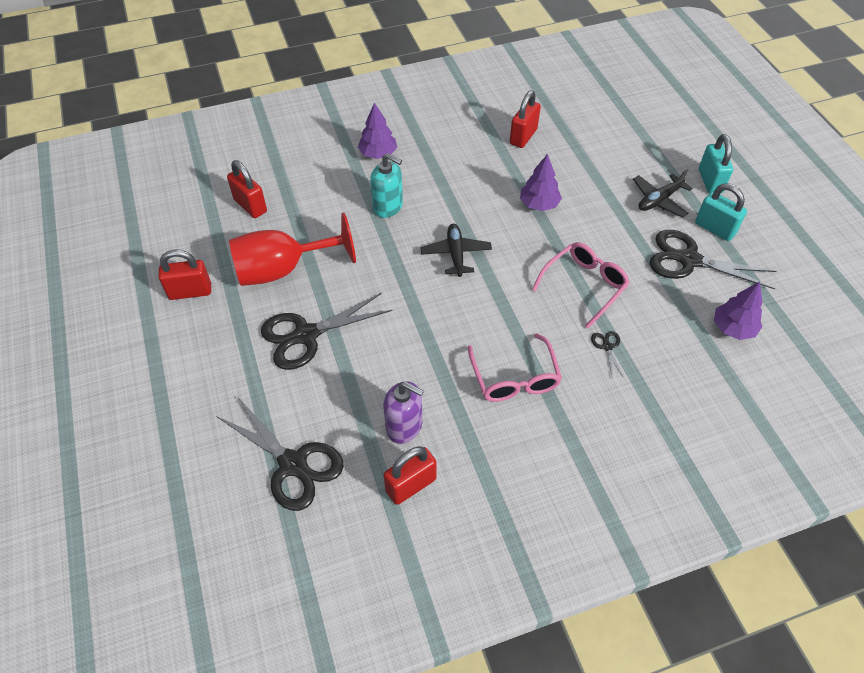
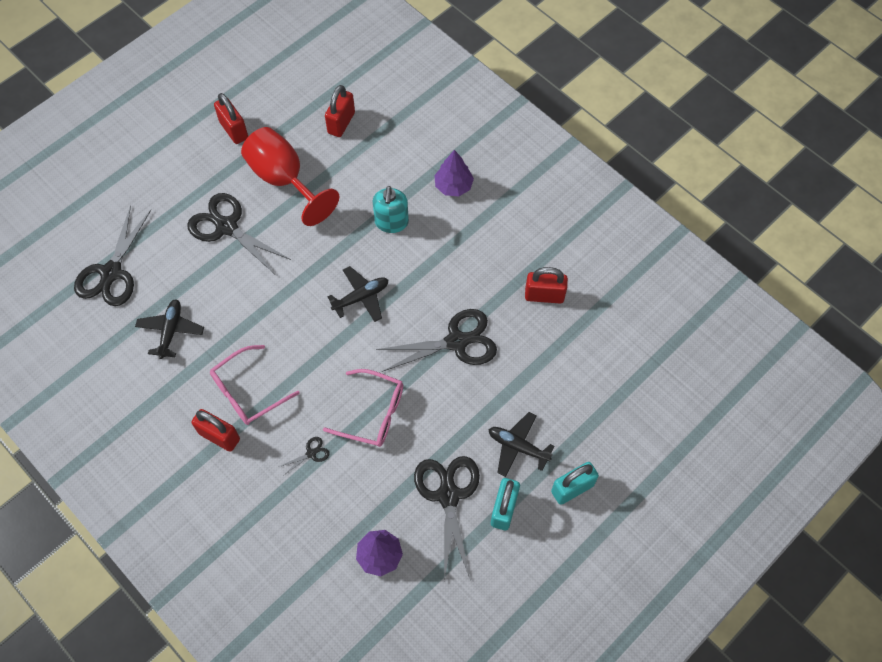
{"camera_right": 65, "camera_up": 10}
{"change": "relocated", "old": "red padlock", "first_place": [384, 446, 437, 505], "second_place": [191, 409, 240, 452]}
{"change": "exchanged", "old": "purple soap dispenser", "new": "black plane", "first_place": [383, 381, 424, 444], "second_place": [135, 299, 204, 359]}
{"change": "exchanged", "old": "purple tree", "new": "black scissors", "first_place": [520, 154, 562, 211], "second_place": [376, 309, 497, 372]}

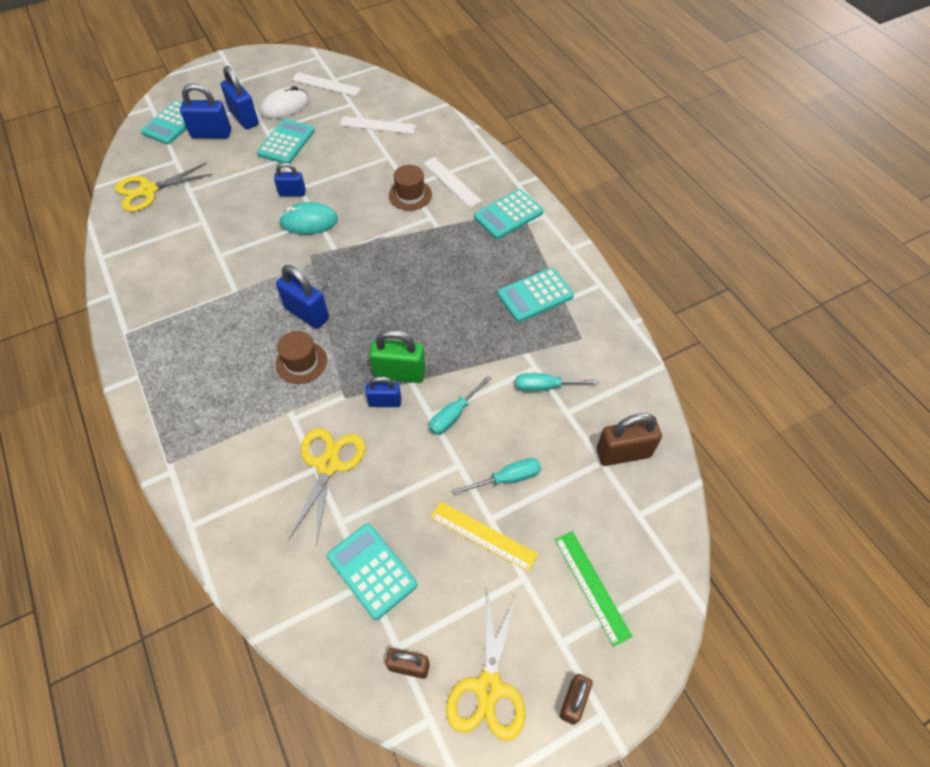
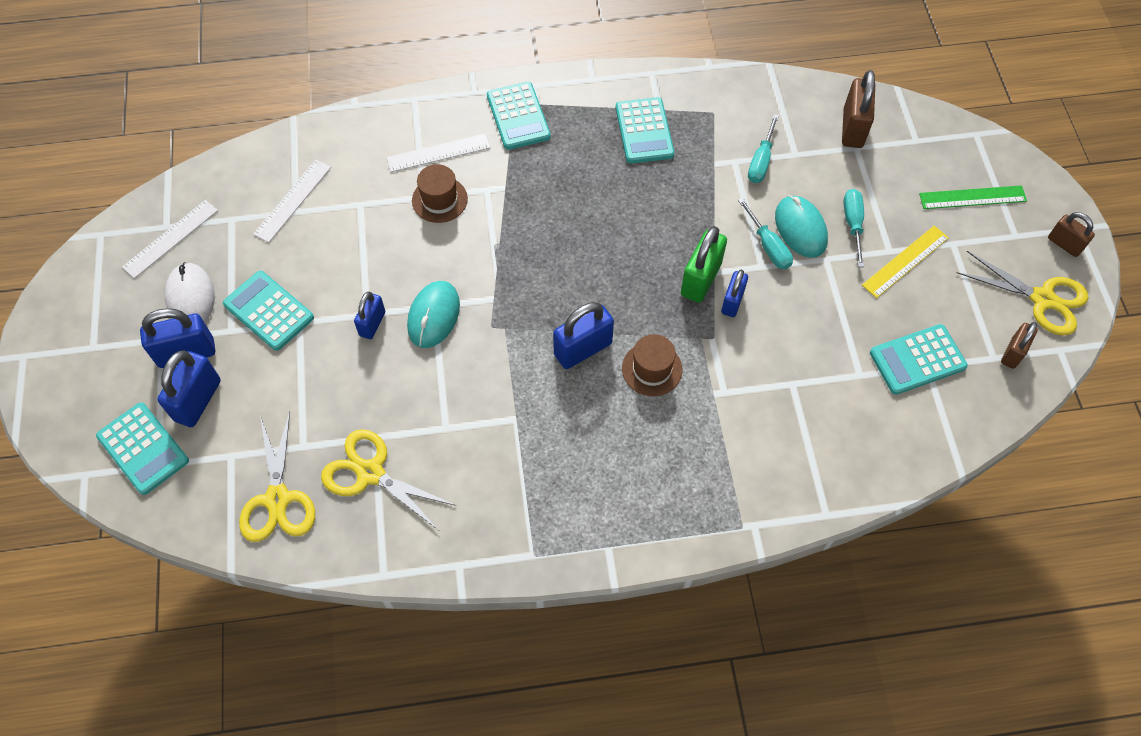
{"camera_right": -70, "camera_up": 5}
{"change": "appeared", "new": "turquoise mouse", "second_place": [775, 195, 828, 258]}
{"change": "relocated", "old": "yellow scissors", "first_place": [288, 428, 365, 546], "second_place": [321, 429, 457, 530]}

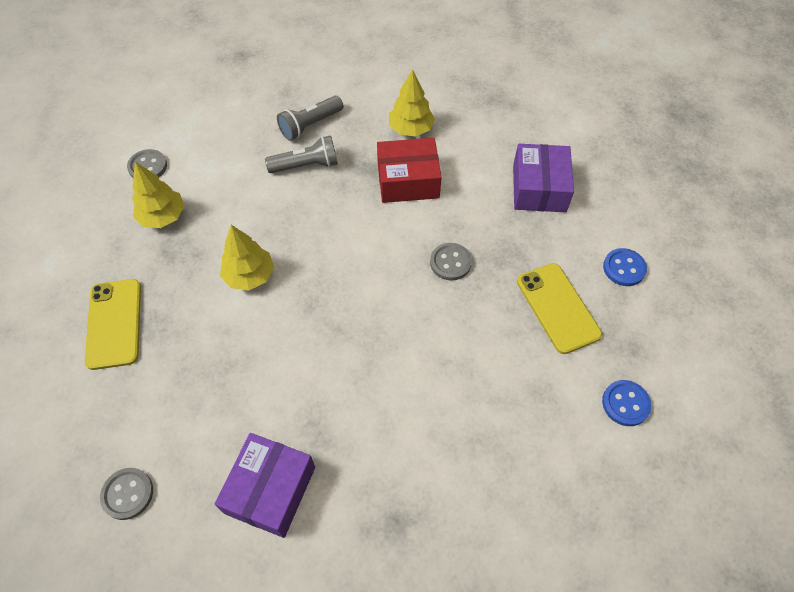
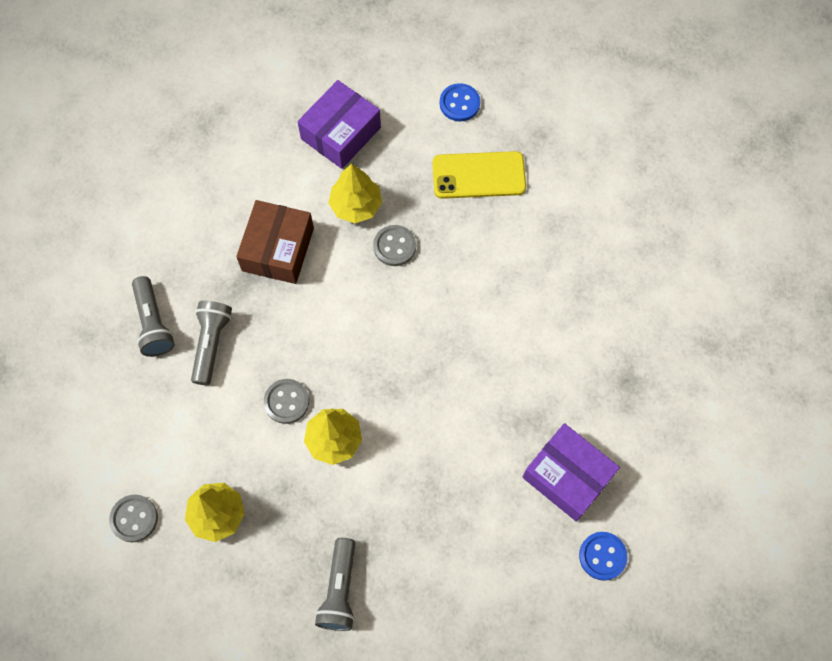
{"camera_right": -70, "camera_up": 10}
{"change": "relocated", "old": "grey button", "first_place": [100, 468, 153, 520], "second_place": [264, 379, 309, 424]}
{"change": "relocated", "old": "yellow tree", "first_place": [389, 69, 435, 137], "second_place": [328, 164, 382, 223]}
{"change": "relocated", "old": "blue button", "first_place": [602, 380, 651, 426], "second_place": [579, 532, 628, 581]}
{"change": "exchanged", "old": "yellow phone", "new": "grey flashlight", "first_place": [85, 279, 141, 370], "second_place": [315, 538, 355, 631]}
{"change": "colour", "old": "red box", "new": "brown box", "first_place": [377, 138, 442, 203], "second_place": [236, 200, 314, 284]}
{"change": "spun", "old": "purple box", "first_place": [513, 144, 574, 212], "second_place": [298, 80, 381, 169], "degrees": -75}

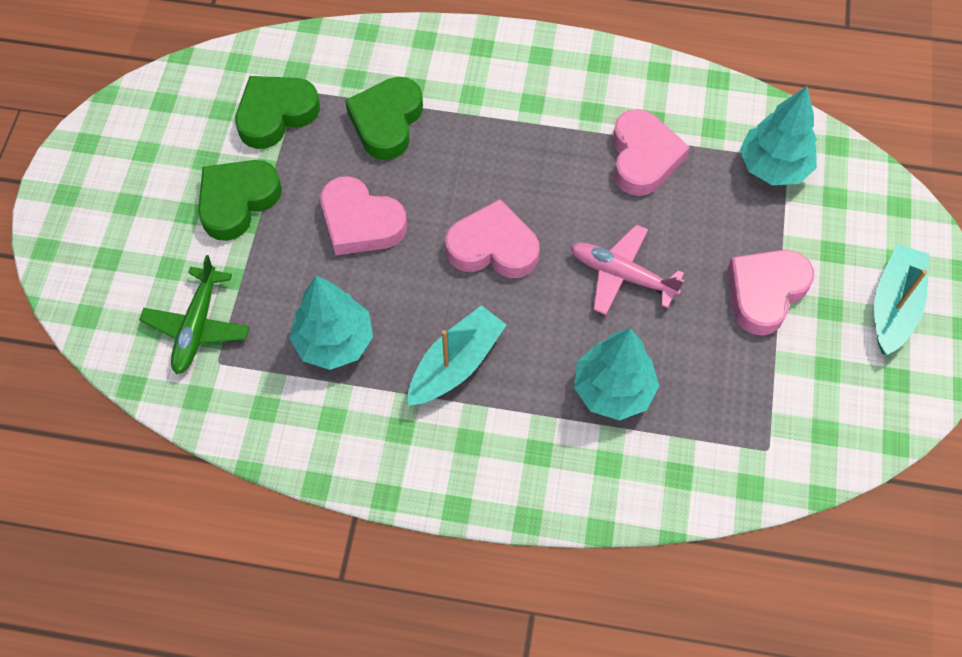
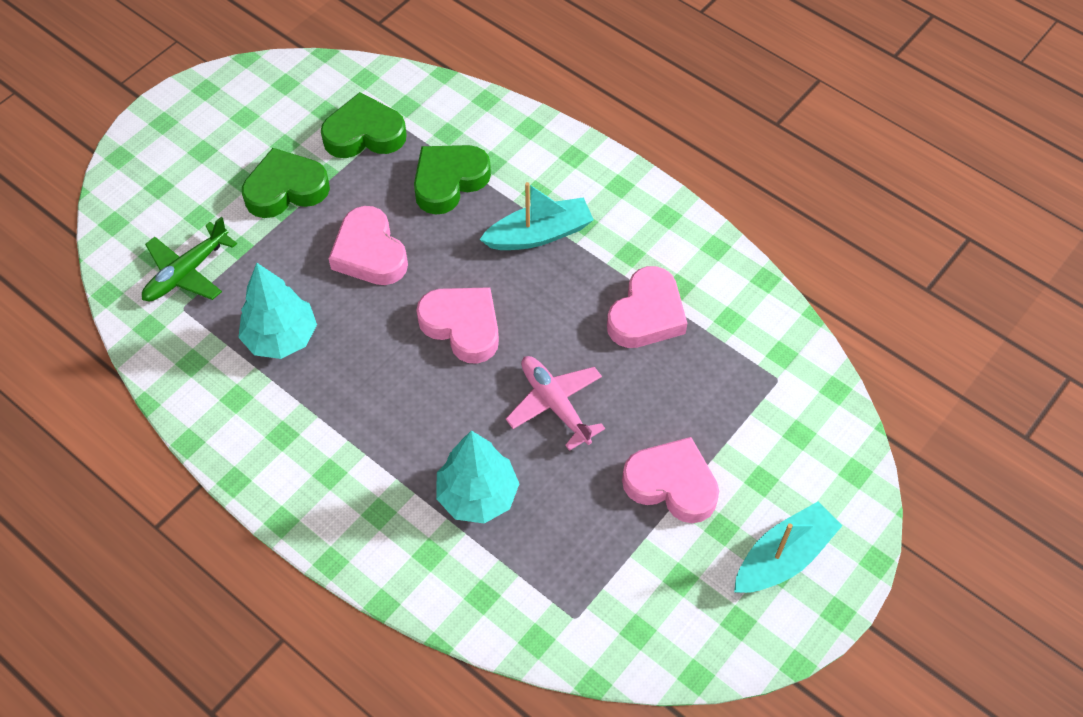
{"camera_right": 30, "camera_up": -5}
{"change": "missing", "old": "turquoise tree", "first_place": [740, 86, 817, 185]}
{"change": "relocated", "old": "turquoise boat", "first_place": [408, 305, 507, 406], "second_place": [479, 182, 594, 250]}
{"change": "spun", "old": "pink heart", "first_place": [728, 250, 814, 336], "second_place": [622, 437, 719, 523], "degrees": 45}

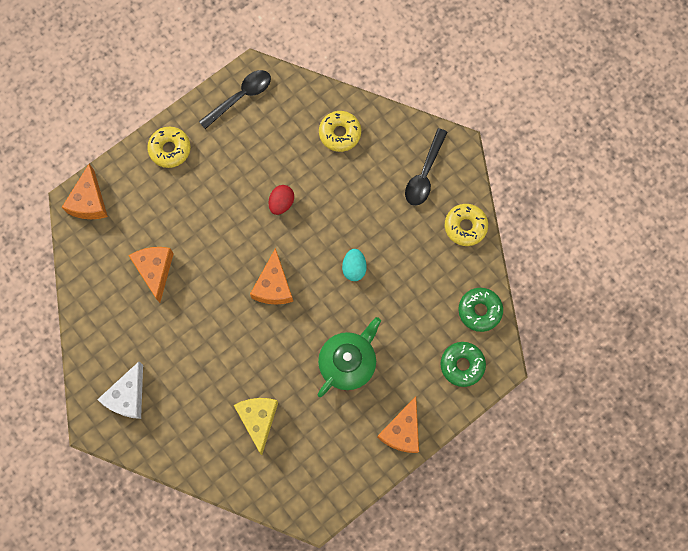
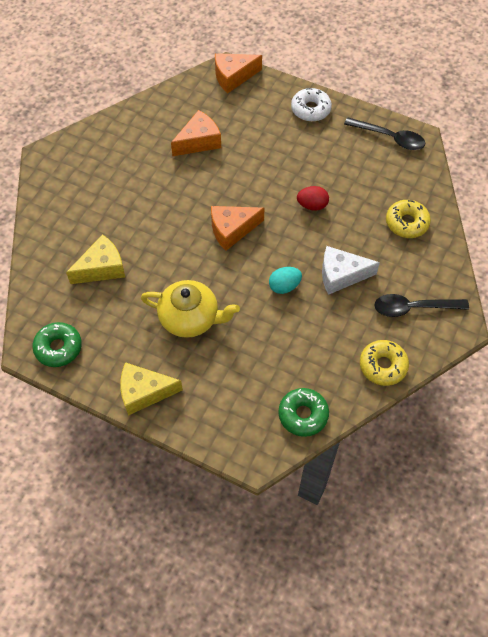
{"camera_right": 65, "camera_up": -15}
{"change": "relocated", "old": "white cheese", "first_place": [97, 362, 143, 419], "second_place": [322, 246, 380, 295]}
{"change": "relocated", "old": "green donut", "first_place": [440, 342, 486, 387], "second_place": [32, 322, 82, 367]}
{"change": "colour", "old": "yellow donut", "new": "white donut", "first_place": [147, 127, 191, 168], "second_place": [291, 88, 332, 122]}
{"change": "colour", "old": "green teapot", "new": "yellow teapot", "first_place": [318, 317, 381, 397], "second_place": [141, 280, 240, 338]}
{"change": "colour", "old": "orange cheese", "new": "yellow cheese", "first_place": [377, 396, 419, 453], "second_place": [120, 362, 183, 416]}

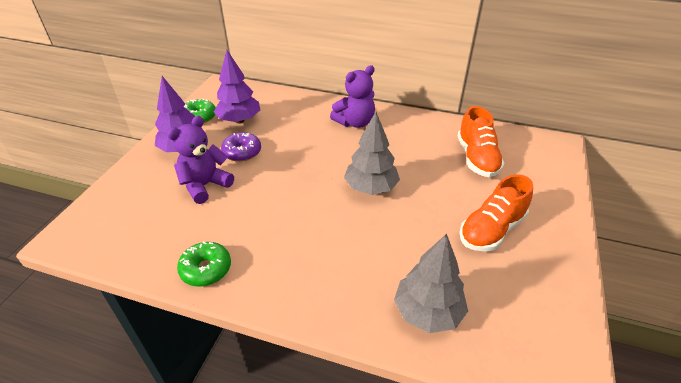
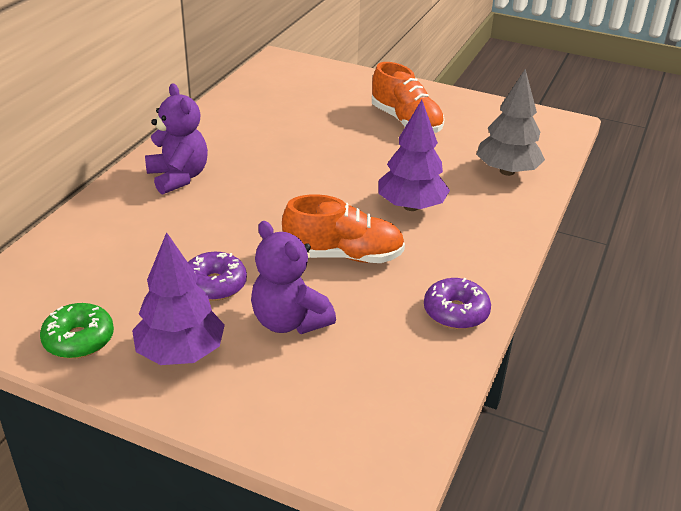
{"camera_right": -85, "camera_up": -5}
{"change": "missing", "old": "grey tree", "first_place": [344, 112, 400, 195]}
{"change": "relocated", "old": "purple tree", "first_place": [214, 50, 260, 123], "second_place": [378, 100, 450, 211]}
{"change": "relocated", "old": "orange shoe", "first_place": [458, 106, 505, 177], "second_place": [282, 194, 405, 263]}
{"change": "colour", "old": "green donut", "new": "purple donut", "first_place": [177, 241, 231, 287], "second_place": [424, 278, 491, 329]}

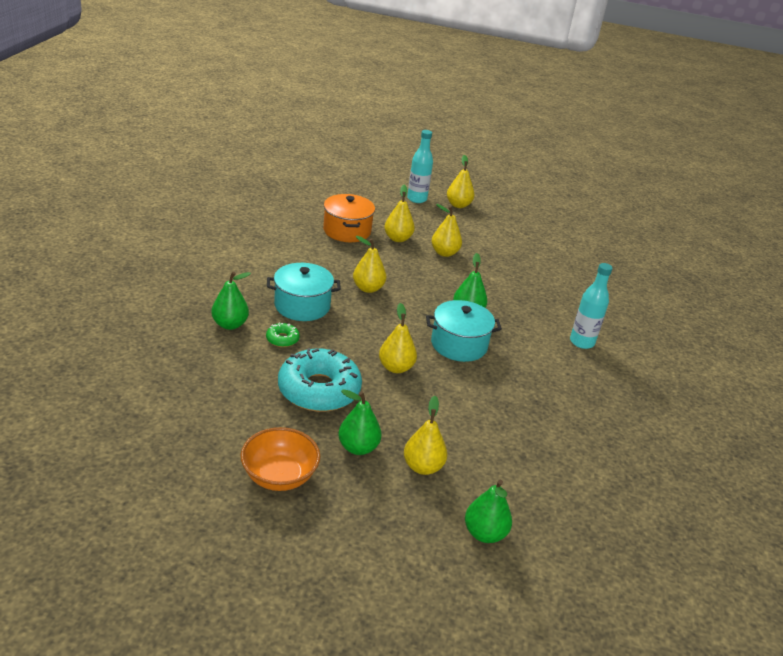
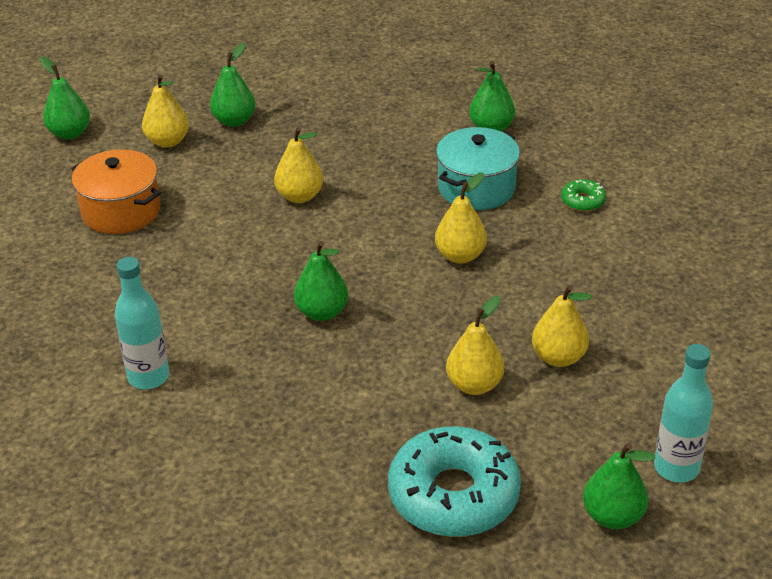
{"camera_right": 140, "camera_up": 5}
{"change": "missing", "old": "orange bowl", "first_place": [240, 427, 320, 491]}
{"change": "missing", "old": "turquoise pot", "first_place": [426, 300, 502, 362]}
{"change": "relocated", "old": "green donut", "first_place": [266, 323, 300, 347], "second_place": [561, 179, 606, 211]}
{"change": "relocated", "old": "turquoise donut", "first_place": [278, 348, 362, 412], "second_place": [388, 426, 521, 537]}
{"change": "relocated", "old": "orange pot", "first_place": [323, 194, 375, 242], "second_place": [72, 149, 161, 234]}
{"change": "colour", "old": "yellow pear", "new": "green pear", "first_place": [447, 155, 474, 208], "second_place": [583, 443, 656, 529]}

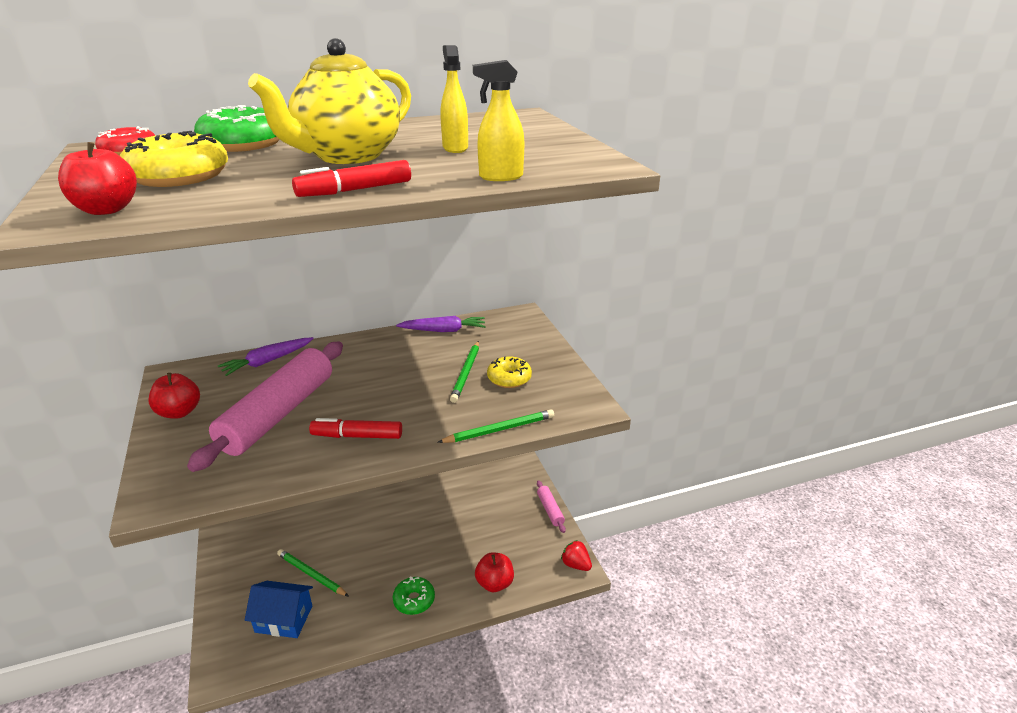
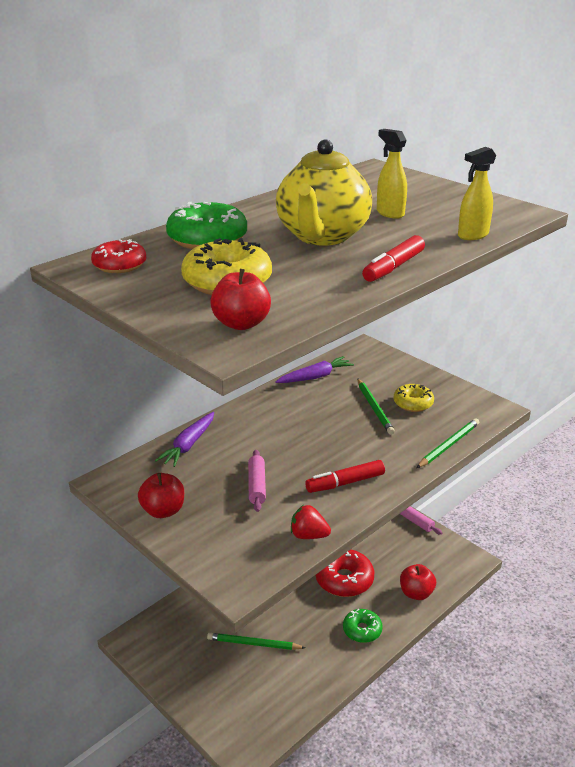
{"camera_right": -25, "camera_up": 0}
{"change": "missing", "old": "blue house", "first_place": [245, 581, 313, 638]}
{"change": "appeared", "new": "red donut", "second_place": [316, 549, 374, 597]}
{"change": "relocated", "old": "red strawberry", "first_place": [561, 540, 592, 571], "second_place": [291, 505, 331, 539]}
{"change": "size", "old": "pink rolling pin", "first_place": [187, 341, 343, 472], "second_place": [248, 450, 266, 512], "factor": 0.44}

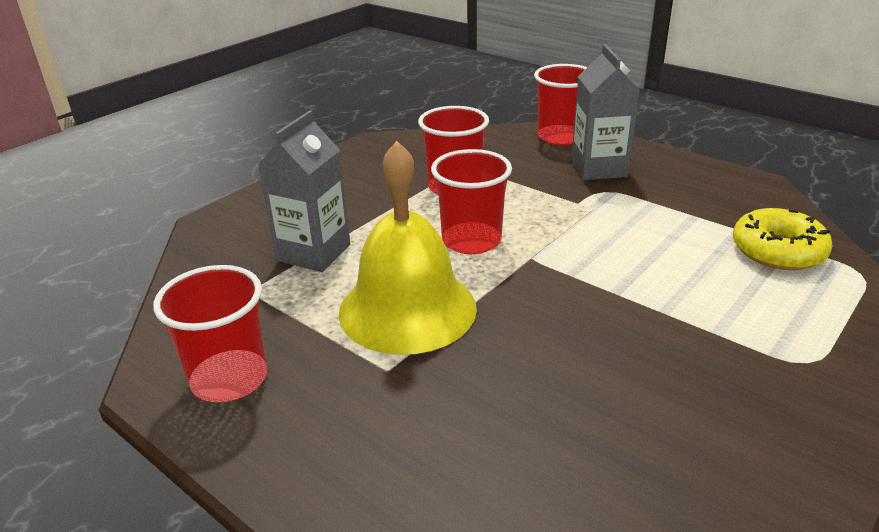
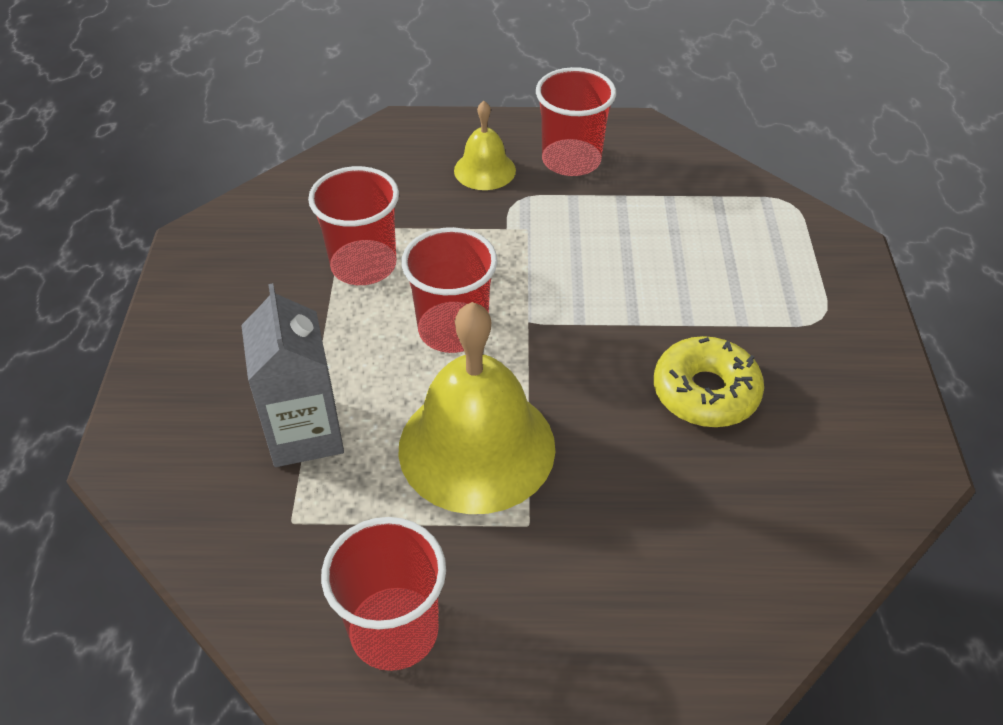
{"camera_right": -40, "camera_up": 15}
{"change": "relocated", "old": "red cup", "first_place": [534, 64, 587, 145], "second_place": [536, 67, 616, 176]}
{"change": "relocated", "old": "yellow donut", "first_place": [733, 208, 833, 270], "second_place": [654, 336, 764, 427]}
{"change": "exchanged", "old": "grey carton", "new": "yellow bell", "first_place": [571, 44, 640, 180], "second_place": [454, 101, 516, 190]}

